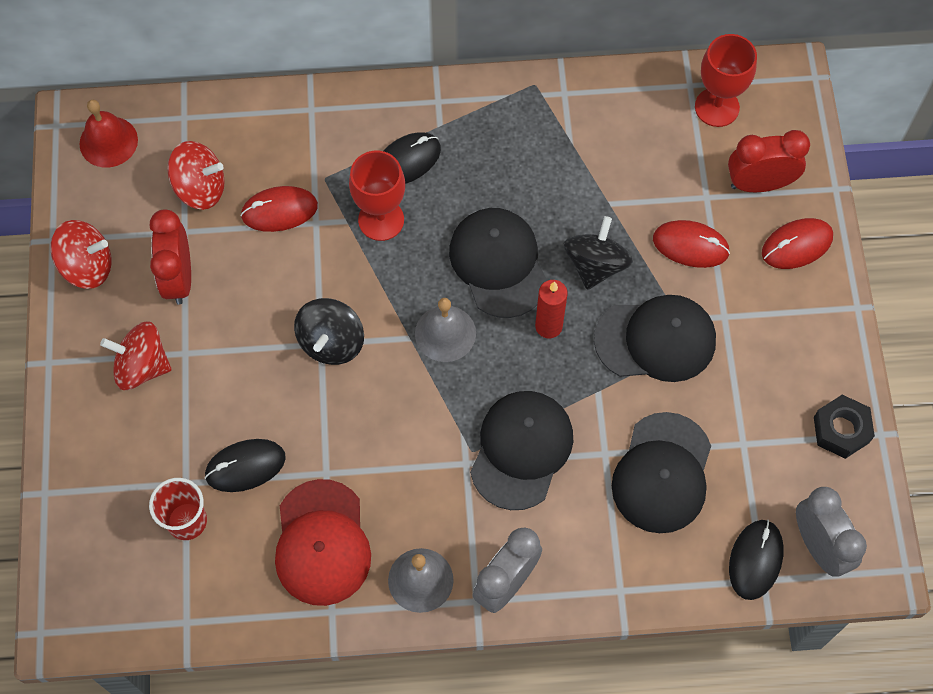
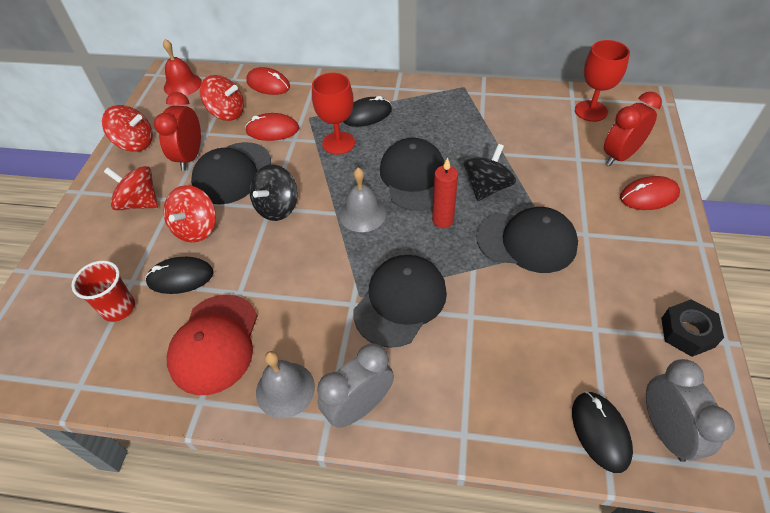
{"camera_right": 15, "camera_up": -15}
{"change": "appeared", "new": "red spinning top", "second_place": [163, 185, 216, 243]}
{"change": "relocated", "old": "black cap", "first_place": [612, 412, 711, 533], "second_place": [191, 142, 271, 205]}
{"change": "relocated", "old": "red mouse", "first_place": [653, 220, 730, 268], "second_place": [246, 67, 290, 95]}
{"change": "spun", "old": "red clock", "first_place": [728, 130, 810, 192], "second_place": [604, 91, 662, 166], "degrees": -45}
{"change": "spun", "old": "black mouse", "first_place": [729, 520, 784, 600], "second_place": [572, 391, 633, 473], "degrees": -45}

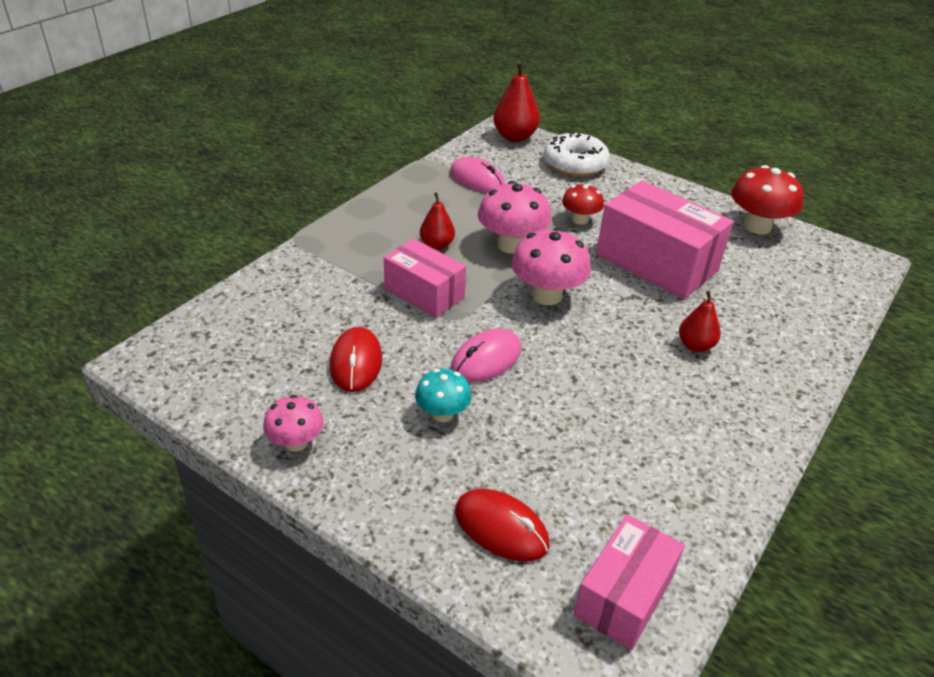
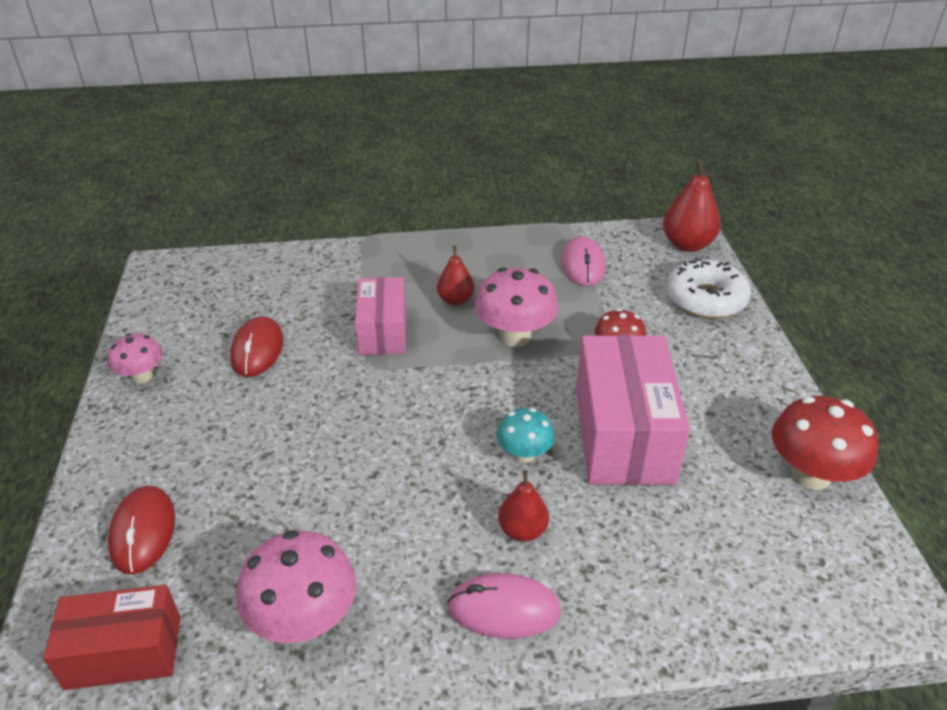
{"camera_right": 50, "camera_up": 0}
{"change": "relocated", "old": "turquoise mushroom", "first_place": [415, 369, 472, 422], "second_place": [497, 408, 555, 463]}
{"change": "relocated", "old": "pink mouse", "first_place": [451, 329, 521, 383], "second_place": [447, 573, 561, 639]}
{"change": "relocated", "old": "pink mushroom", "first_place": [511, 228, 591, 305], "second_place": [236, 530, 356, 643]}
{"change": "colour", "old": "pink box", "new": "red box", "first_place": [574, 514, 685, 650], "second_place": [43, 585, 181, 690]}
{"change": "spun", "old": "red mouse", "first_place": [330, 327, 382, 392], "second_place": [230, 316, 283, 377], "degrees": -45}

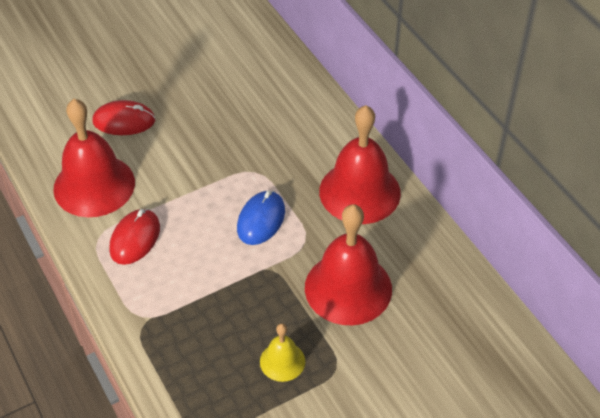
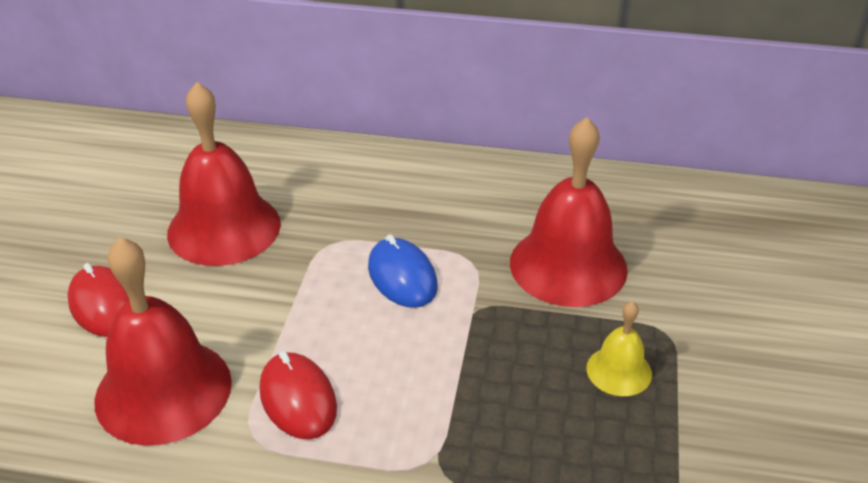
{"camera_right": -50, "camera_up": -10}
{"change": "relocated", "old": "red bell", "first_place": [319, 105, 401, 224], "second_place": [167, 82, 281, 266]}
{"change": "spun", "old": "red mouse", "first_place": [92, 100, 155, 135], "second_place": [67, 263, 129, 337], "degrees": -75}

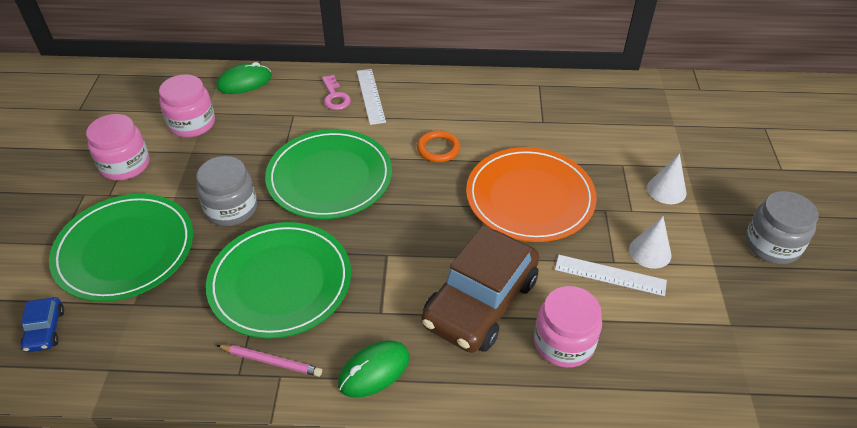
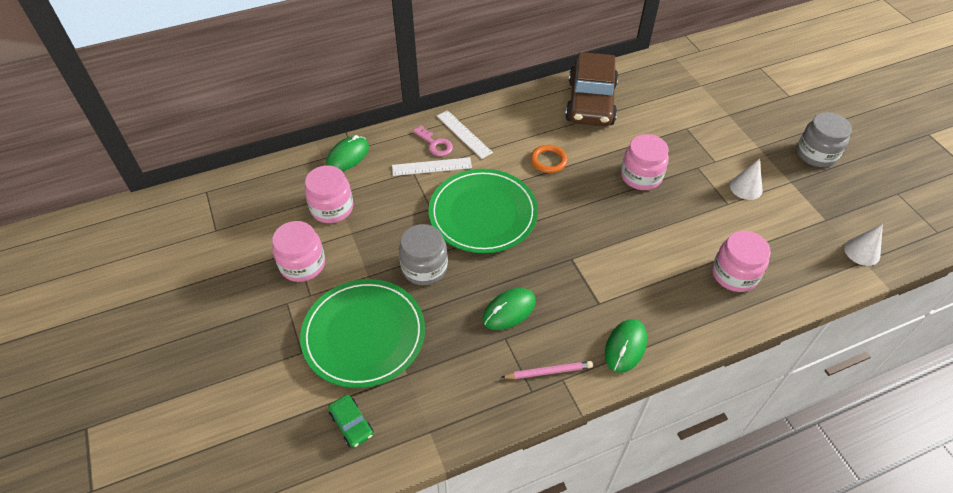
{"camera_right": -25, "camera_up": 5}
{"change": "relocated", "old": "brown car", "first_place": [421, 226, 539, 353], "second_place": [565, 52, 618, 126]}
{"change": "relocated", "old": "white ruler", "first_place": [555, 255, 667, 296], "second_place": [392, 157, 472, 176]}
{"change": "relocated", "old": "white cone", "first_place": [647, 154, 686, 204], "second_place": [844, 224, 883, 266]}
{"change": "exchanged", "old": "green plate", "new": "green mouse", "first_place": [206, 222, 351, 339], "second_place": [483, 288, 536, 330]}
{"change": "exchanged", "old": "orange plate", "new": "pink jar", "first_place": [466, 147, 597, 242], "second_place": [621, 134, 669, 190]}
{"change": "colour", "old": "blue car", "new": "green car", "first_place": [21, 297, 64, 352], "second_place": [328, 395, 373, 448]}

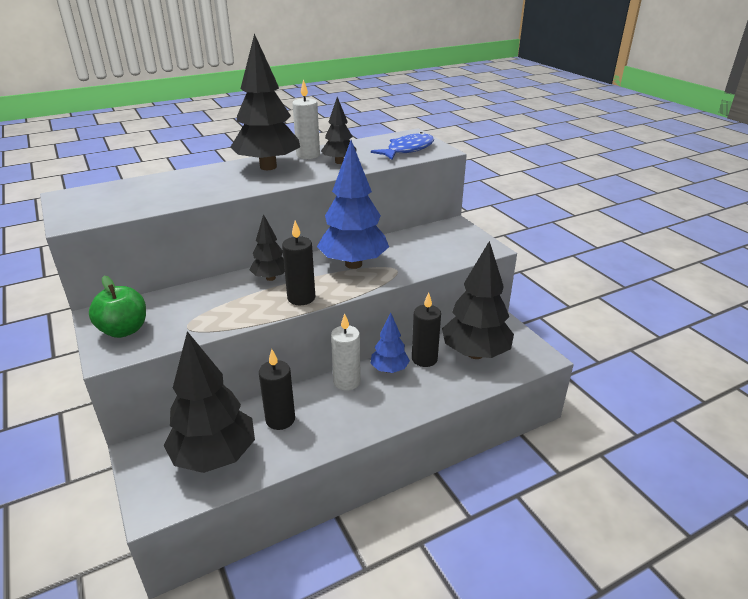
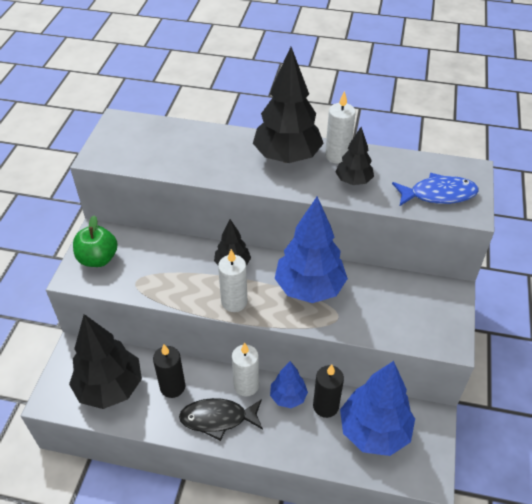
{"camera_right": 40, "camera_up": 15}
{"change": "appeared", "new": "black fish", "second_place": [179, 398, 263, 441]}
{"change": "colour", "old": "black candle", "new": "white candle", "first_place": [282, 221, 315, 305], "second_place": [218, 249, 247, 312]}
{"change": "colour", "old": "black tree", "new": "blue tree", "first_place": [442, 241, 514, 359], "second_place": [340, 361, 415, 456]}

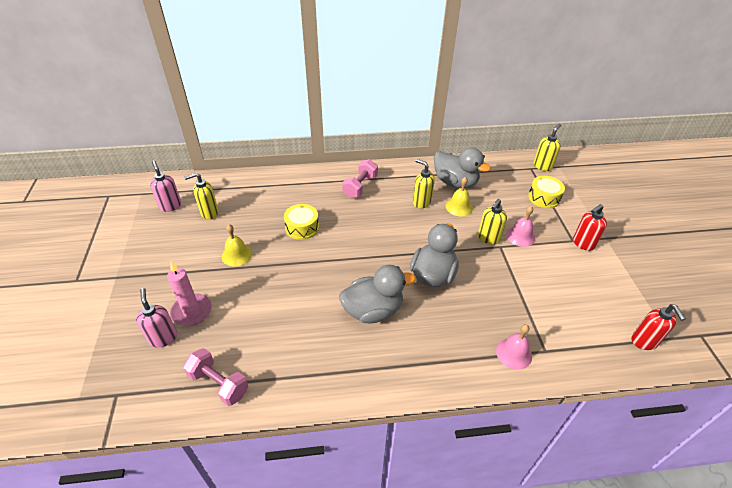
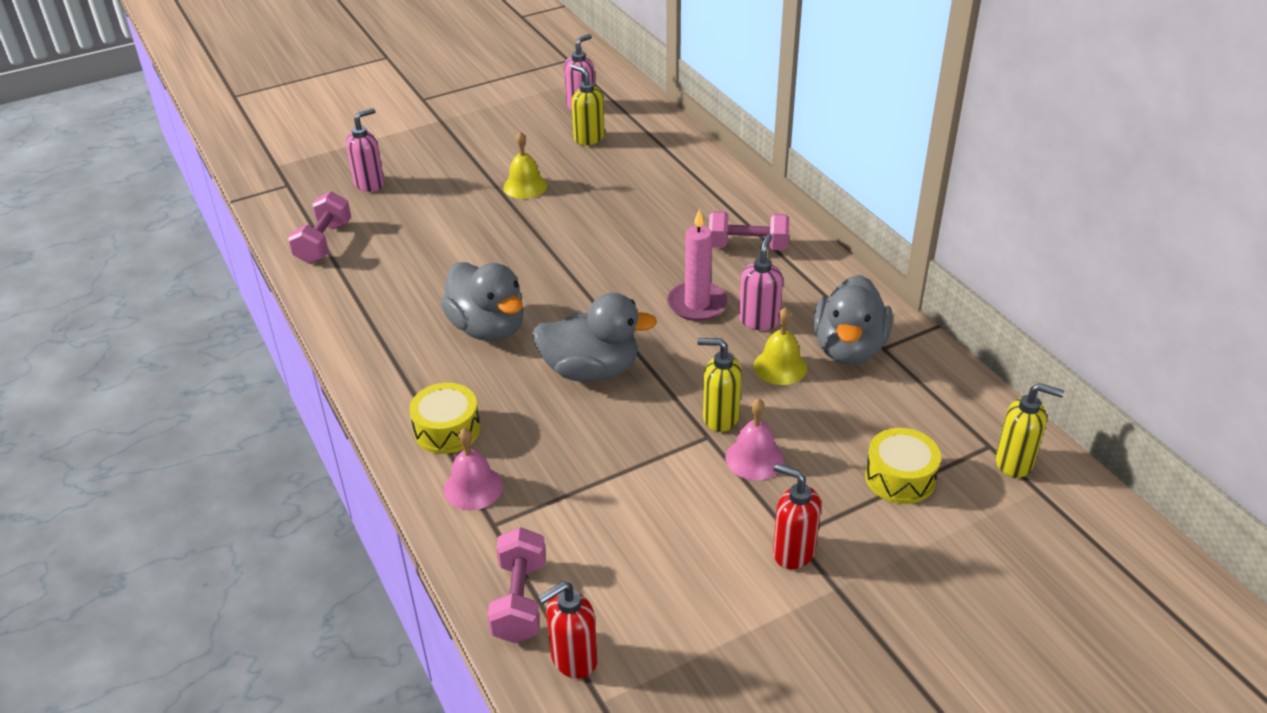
{"camera_right": 70, "camera_up": -5}
{"change": "appeared", "new": "pink dumbbell", "second_place": [487, 527, 546, 643]}
{"change": "relocated", "old": "pink candle", "first_place": [167, 261, 212, 326], "second_place": [667, 209, 728, 321]}
{"change": "relocated", "old": "yellow drum", "first_place": [284, 204, 319, 240], "second_place": [409, 383, 480, 454]}
{"change": "colour", "old": "yellow soap dispenser", "new": "pink soap dispenser", "first_place": [413, 159, 435, 208], "second_place": [739, 234, 783, 330]}

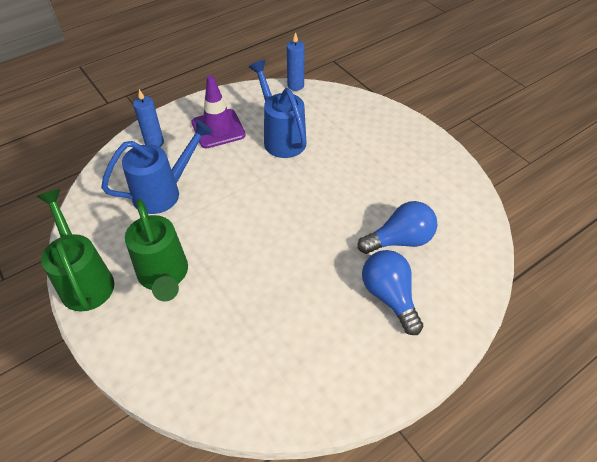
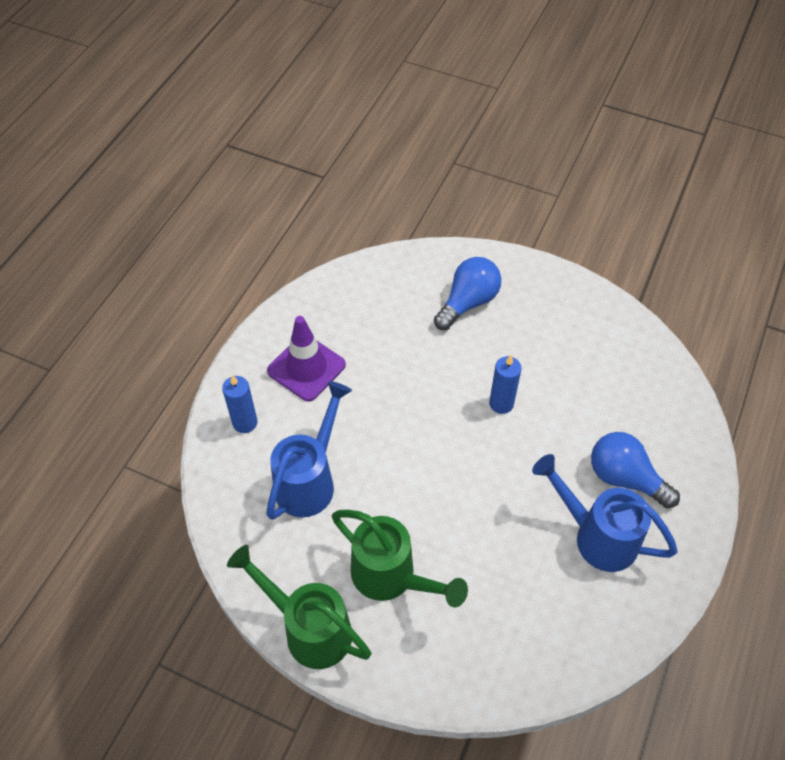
{"camera_right": -30, "camera_up": 5}
{"change": "relocated", "old": "blue watering can", "first_place": [249, 60, 307, 158], "second_place": [532, 454, 678, 572]}
{"change": "relocated", "old": "blue candle", "first_place": [287, 32, 305, 91], "second_place": [489, 355, 522, 414]}
{"change": "relocated", "old": "blue light bulb", "first_place": [358, 201, 437, 254], "second_place": [434, 257, 501, 330]}

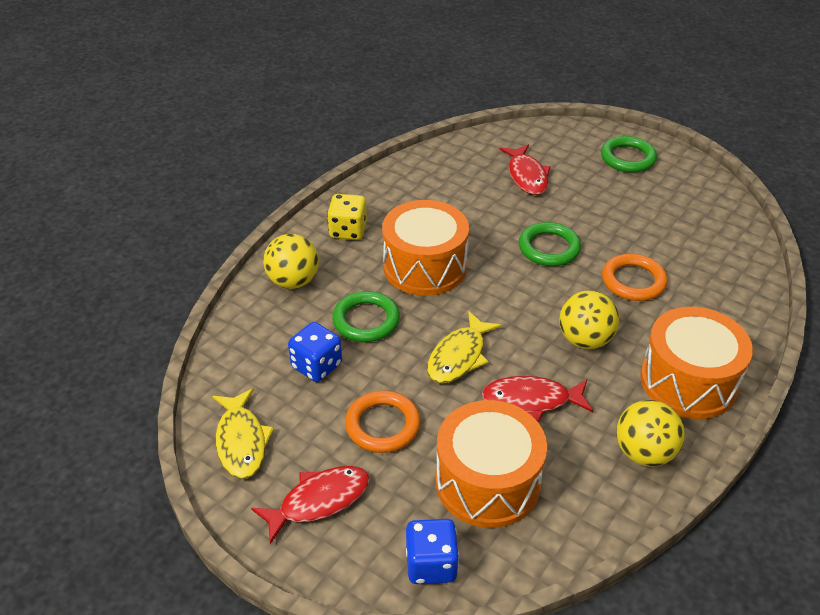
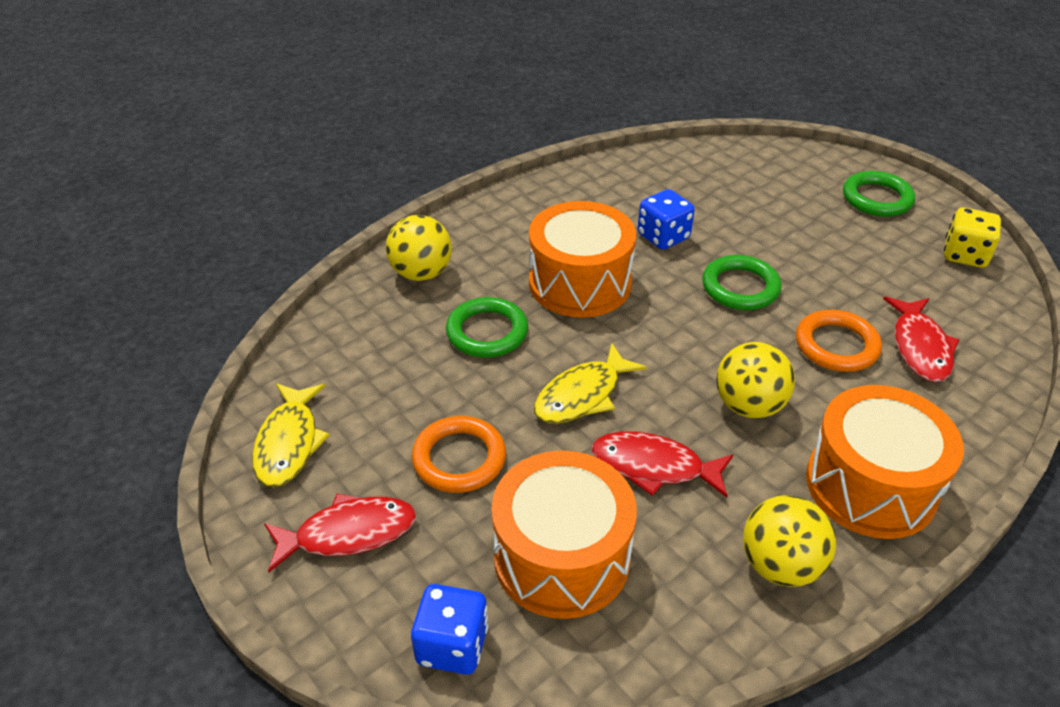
{"camera_right": 15, "camera_up": 0}
{"change": "relocated", "old": "blue dice", "first_place": [288, 322, 342, 382], "second_place": [638, 189, 695, 250]}
{"change": "relocated", "old": "yellow dice", "first_place": [327, 194, 367, 240], "second_place": [944, 207, 1001, 268]}
{"change": "relocated", "old": "red fish", "first_place": [499, 144, 551, 195], "second_place": [883, 297, 959, 382]}

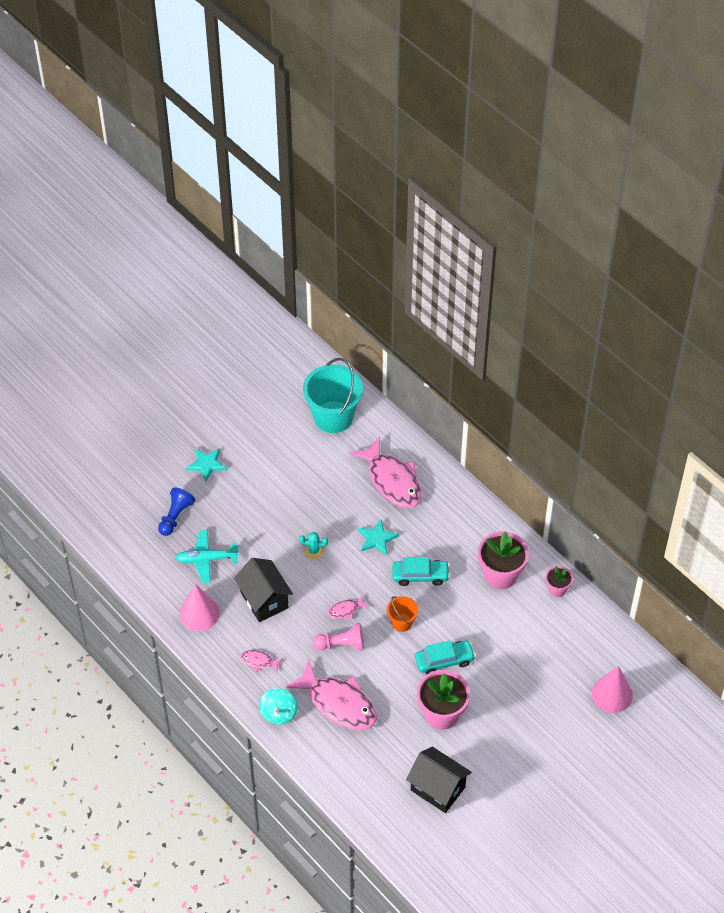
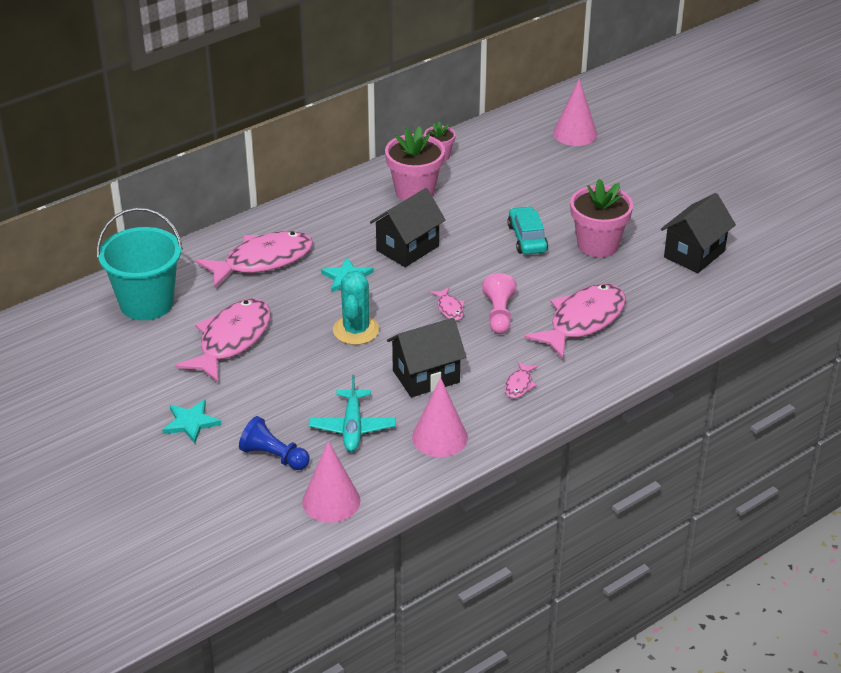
{"camera_right": -85, "camera_up": -15}
{"change": "missing", "old": "turquoise spinning top", "first_place": [259, 688, 298, 725]}
{"change": "missing", "old": "orange bucket", "first_place": [387, 596, 418, 632]}
{"change": "appeared", "new": "pink fish", "second_place": [175, 298, 271, 383]}
{"change": "appeared", "new": "pink cone", "second_place": [302, 441, 360, 523]}
{"change": "exchanged", "old": "turquoise car", "new": "black house", "first_place": [392, 557, 450, 586], "second_place": [370, 188, 445, 267]}
{"change": "size", "old": "turquoise cactus", "first_place": [299, 532, 328, 559], "second_place": [333, 269, 379, 345], "factor": 1.79}

